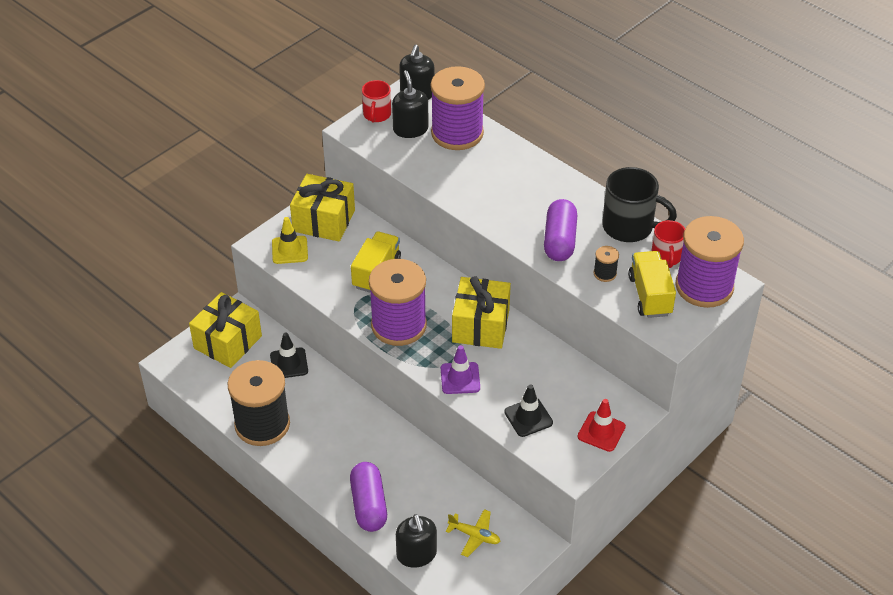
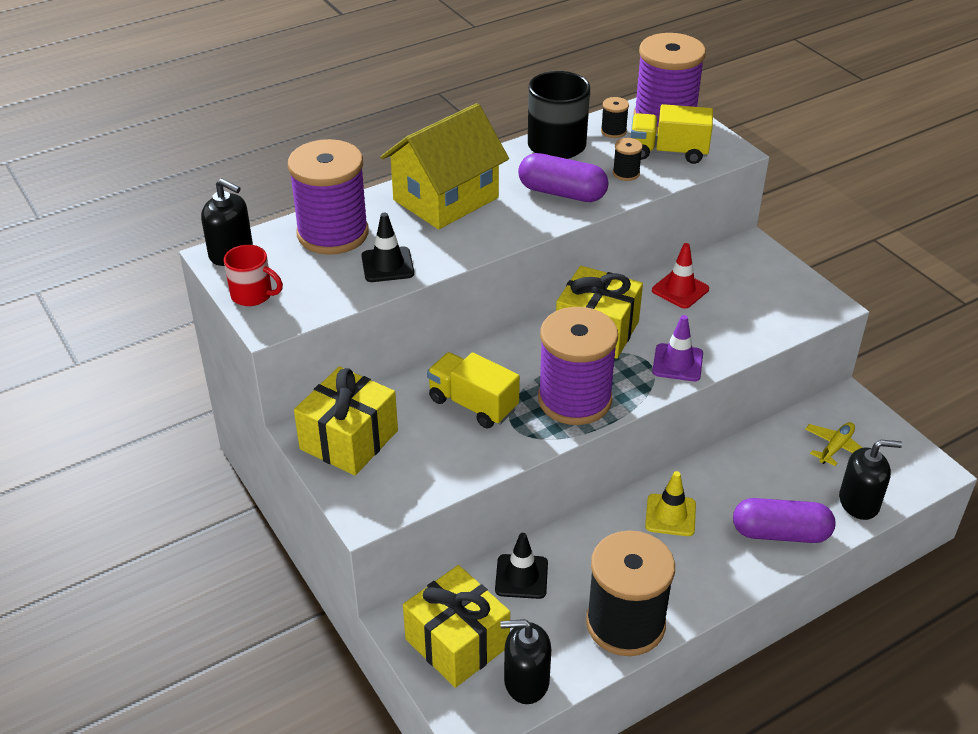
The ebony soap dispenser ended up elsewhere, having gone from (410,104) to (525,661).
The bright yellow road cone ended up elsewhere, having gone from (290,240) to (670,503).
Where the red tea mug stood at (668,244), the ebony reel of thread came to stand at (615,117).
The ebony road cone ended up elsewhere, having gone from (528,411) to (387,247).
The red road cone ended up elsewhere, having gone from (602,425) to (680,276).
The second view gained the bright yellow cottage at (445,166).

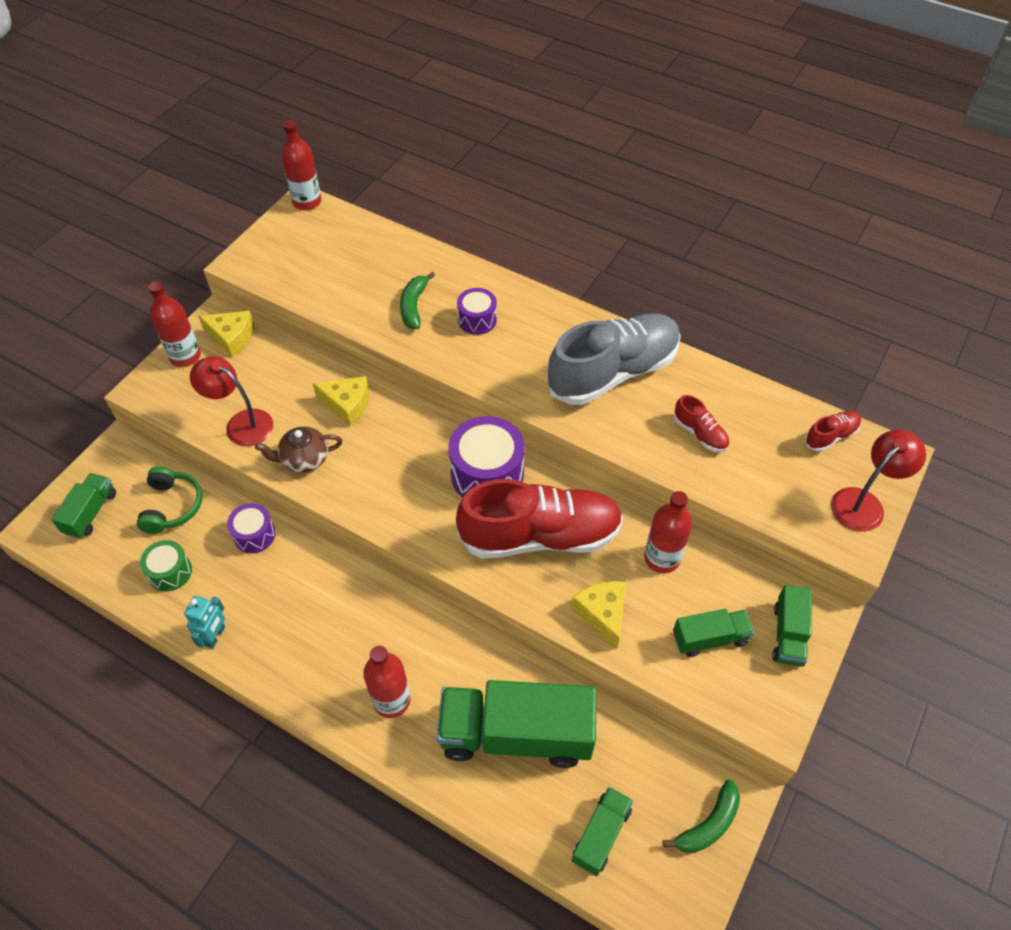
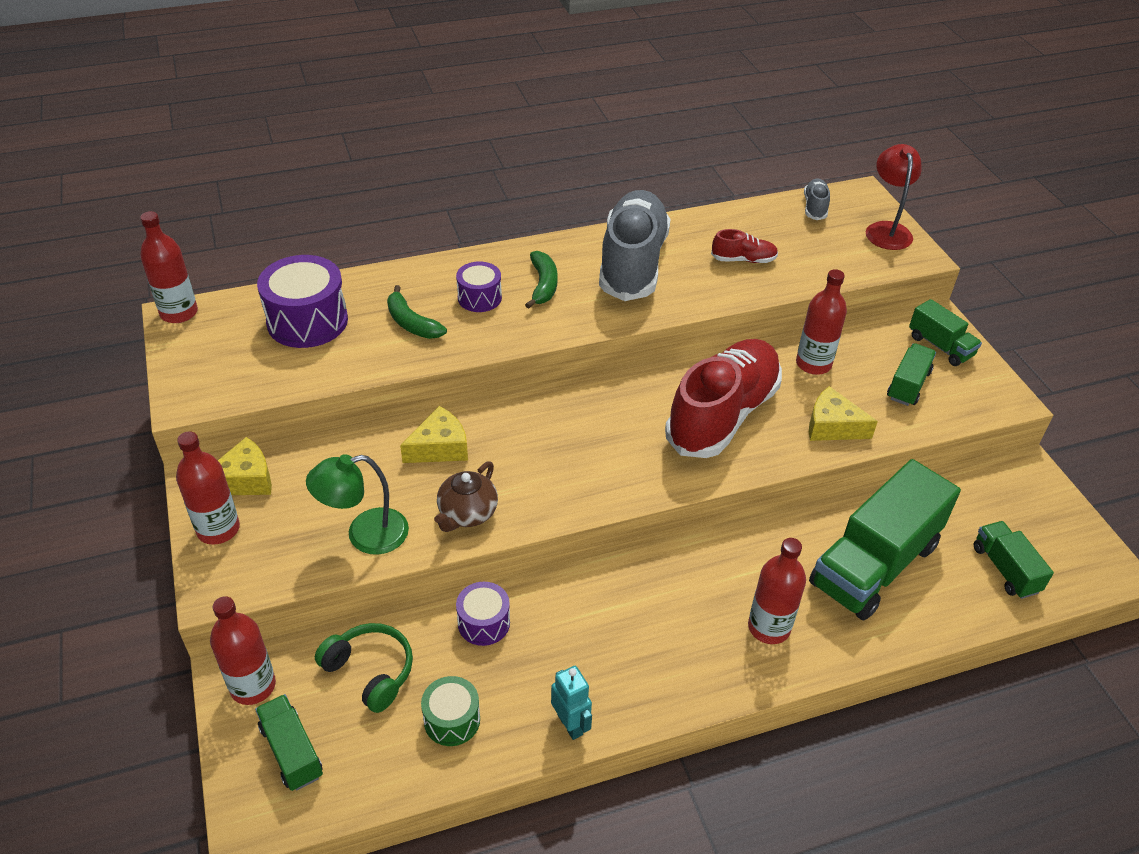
What was the red reading lamp at (231,401) turned into the leaf-green reading lamp at (357,504).
What was the red lace-up shoe at (832,431) turned into the ash-grey lace-up shoe at (817,199).
The purple drum ended up elsewhere, having gone from (486,457) to (302,301).
The leaf-green toy banana ended up elsewhere, having gone from (701,816) to (541,280).
The second view gained the red flask at (243,650).

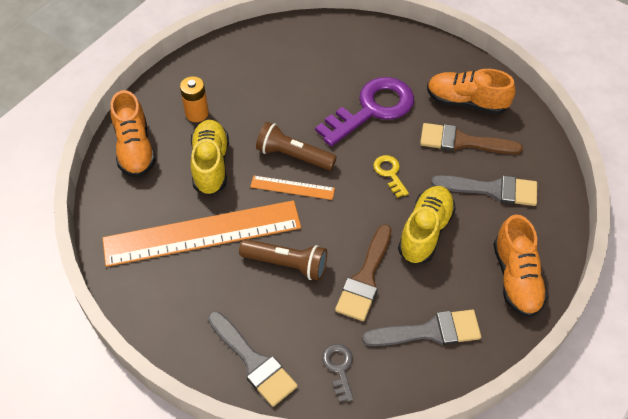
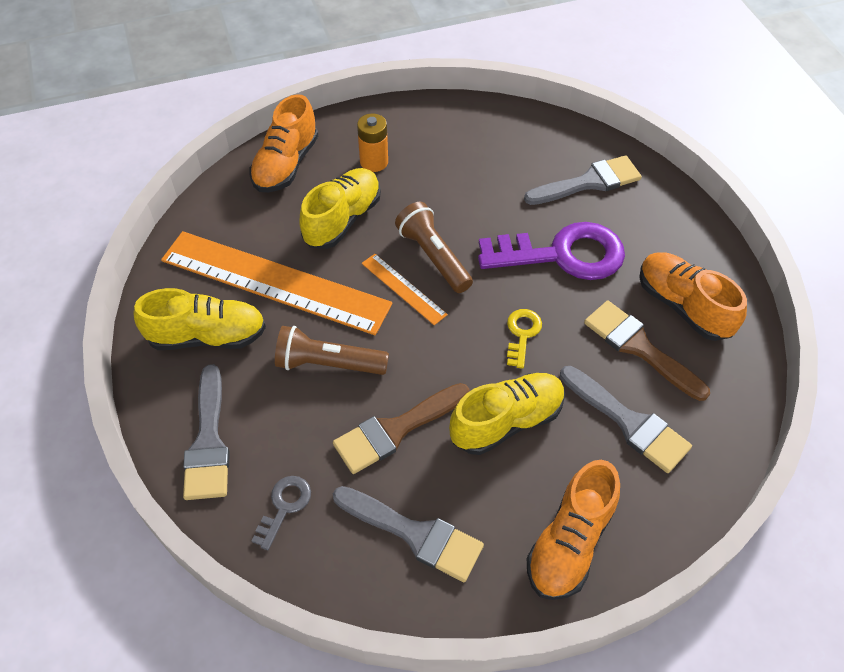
The dark brown pocket torch at (283,260) ended up facing another way, 135 degrees clockwise from before.
The second view gained the ash-grey paintbrush at (583,180).
The second view gained the bright yellow lace-up shoe at (200,319).

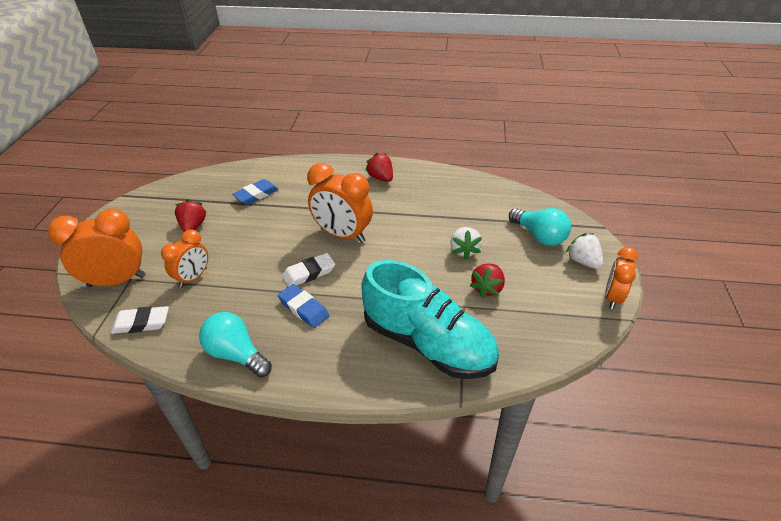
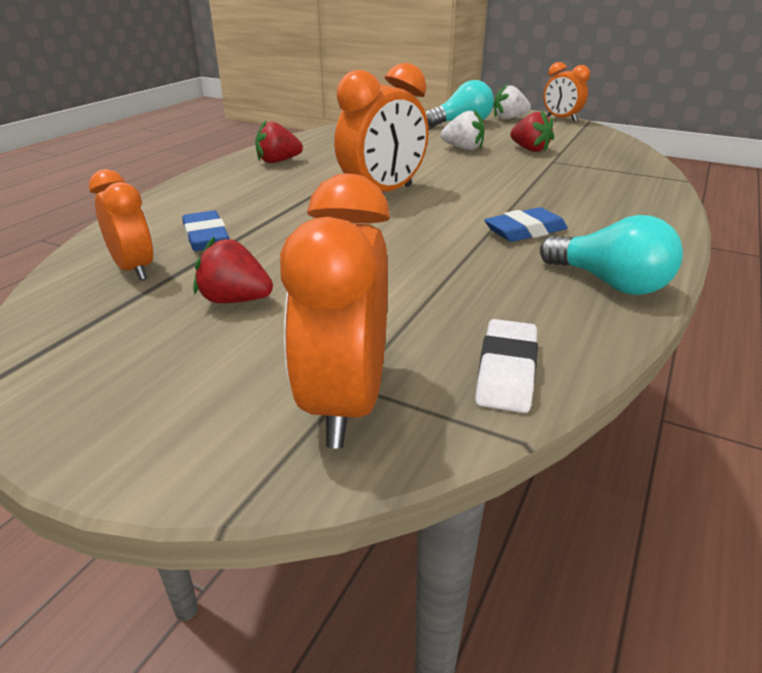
The orange clock ended up elsewhere, having gone from (184,258) to (121,225).
The second view lost the pure white gum eraser at (308,270).
The second view lost the teal lace-up shoe at (430,319).
The teal bulb at (235,345) ended up facing another way, 105 degrees counterclockwise from before.

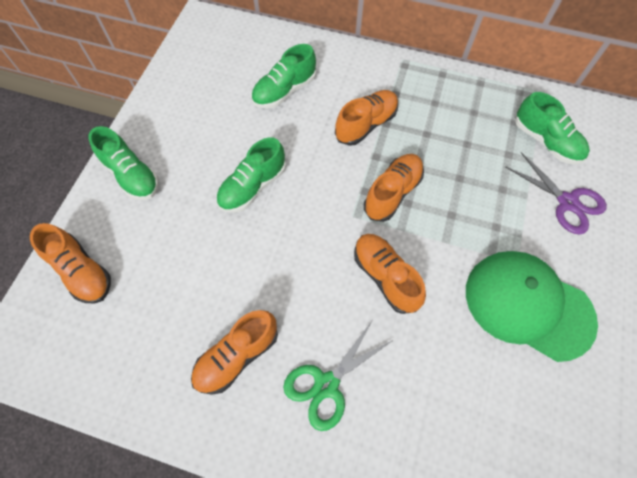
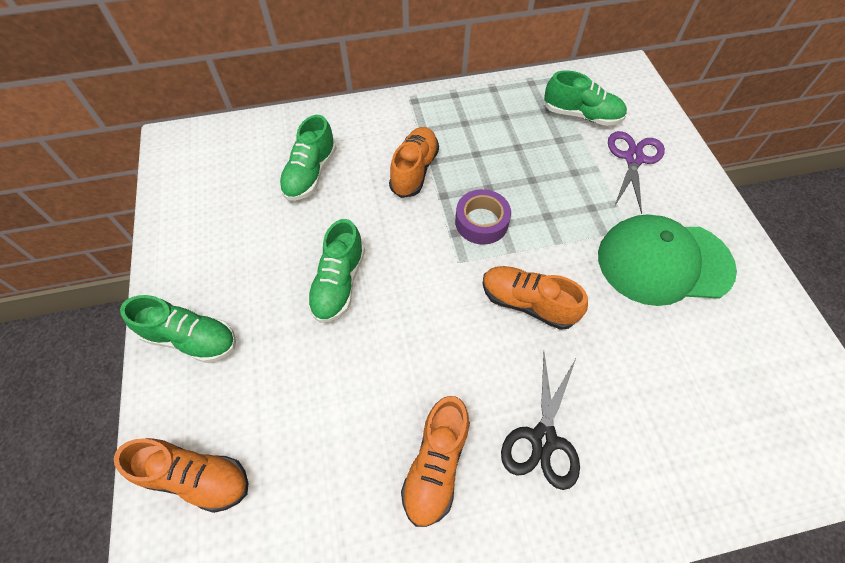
The purple scissors at (556,193) ended up facing another way, 90 degrees counterclockwise from before.
Where the orange lace-up shoe stood at (394,188), the purple roll of tape came to stand at (483,217).
What was the leaf-green scissors at (337,376) turned into the ebony scissors at (540,421).

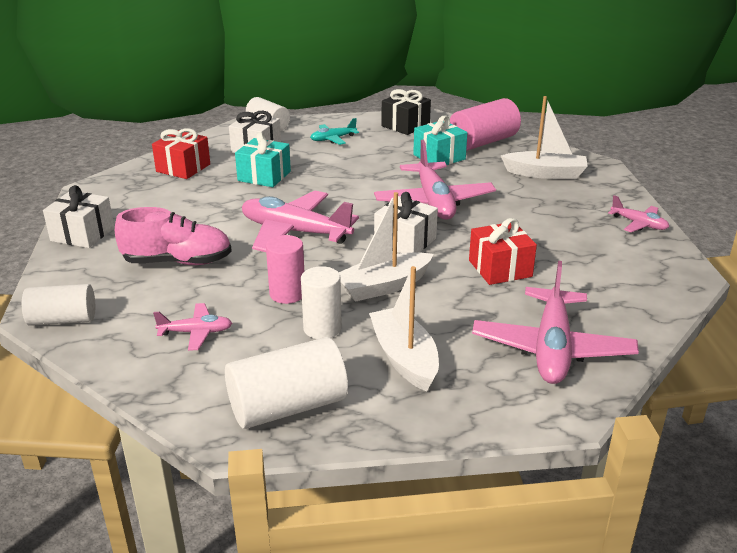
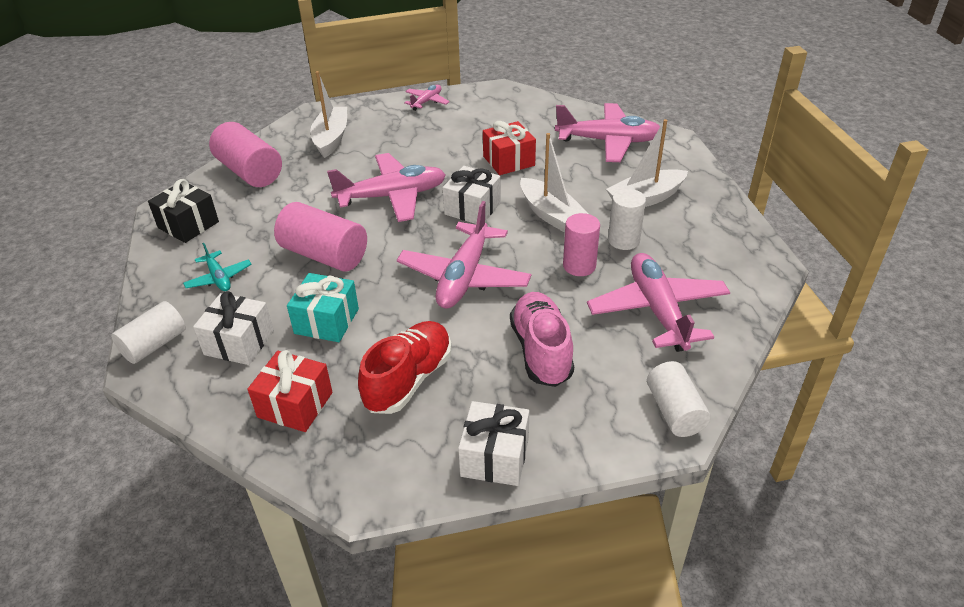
The second view lost the teal present at (440,140).
The size of the pink plane at (192,327) changed by a factor of 2.00.
The second view lost the pure white cylinder shape at (286,383).
The second view gained the pink cylinder shape at (320,237).
The second view gained the red lace-up shoe at (405,367).

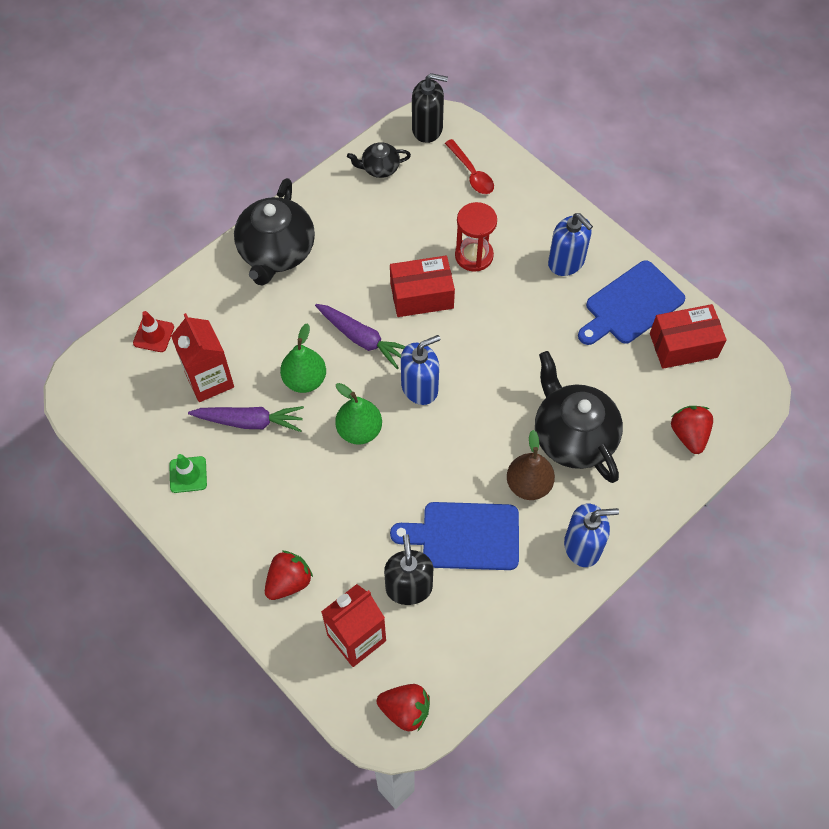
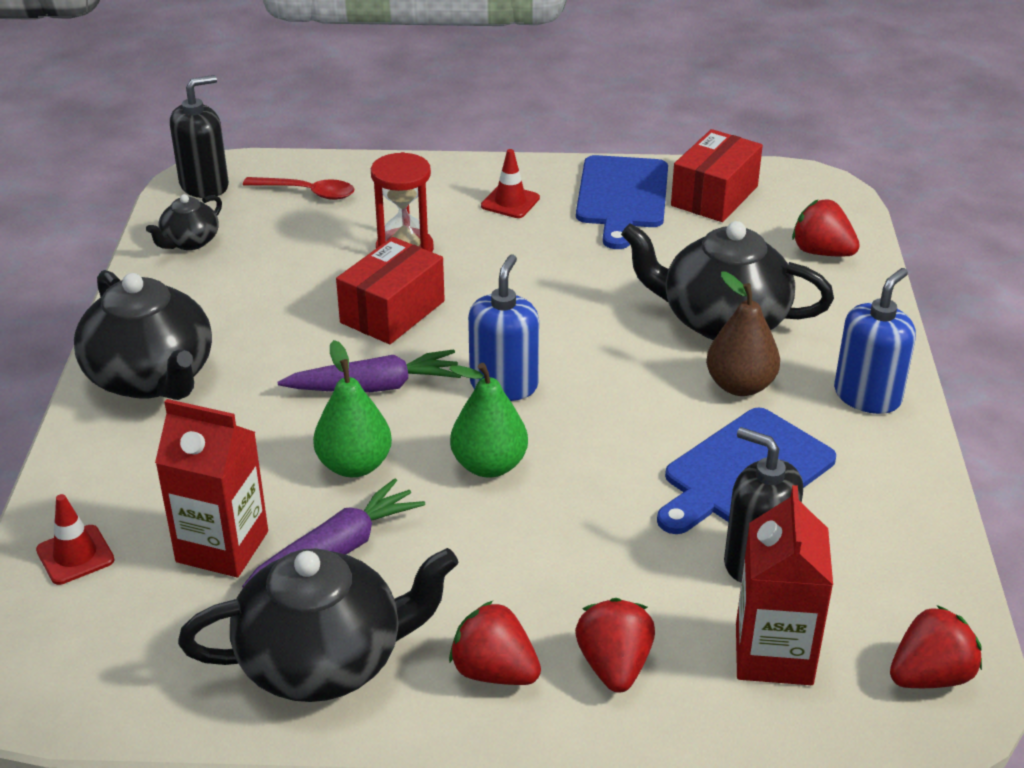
Where the royal blue soap dispenser stood at (570,244), the red road cone came to stand at (510,183).
Where the leaf-green road cone stood at (188,473), the ebony china teapot came to stand at (318,625).
The second view gained the red berry at (495,643).

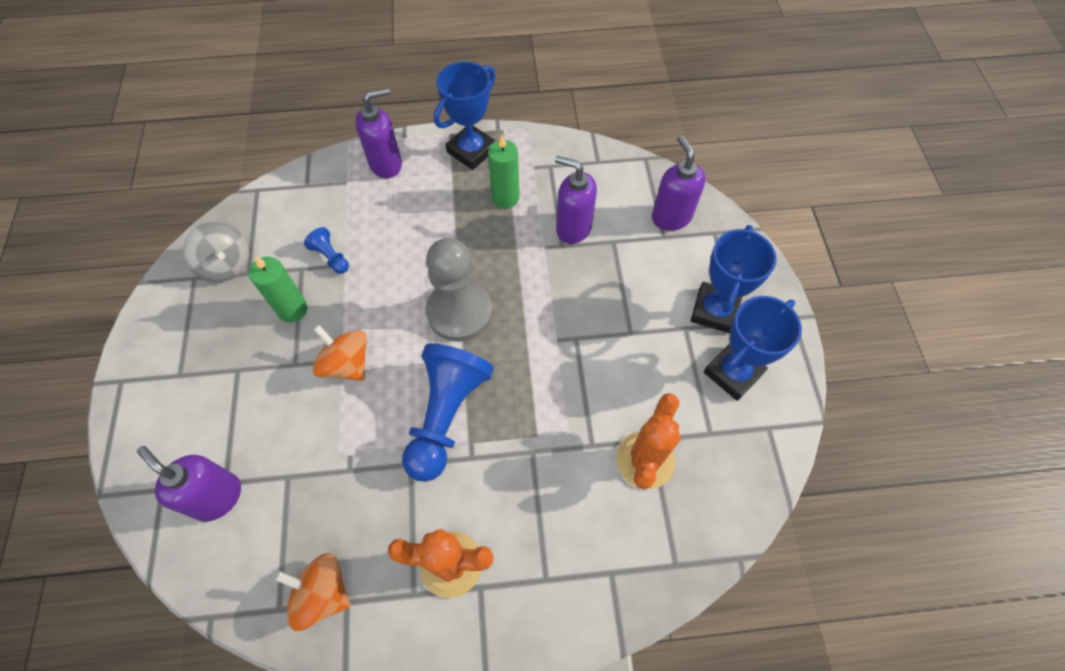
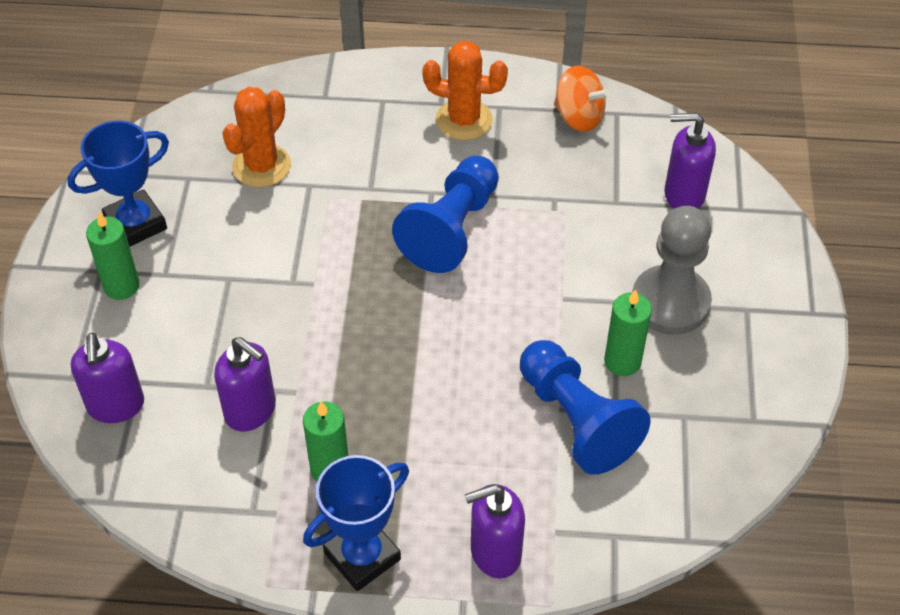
The second view lost the ash-grey toy top at (216,252).
Where the royal blue trophy stood at (734,279), the leaf-green wax candle came to stand at (113,256).
The size of the royal blue pawn at (326,250) changed by a factor of 2.29.
The ash-grey pawn ended up elsewhere, having gone from (459,290) to (672,270).
The second view lost the orange toy top at (339,353).
The purple soap dispenser at (189,484) ended up facing another way, 135 degrees clockwise from before.

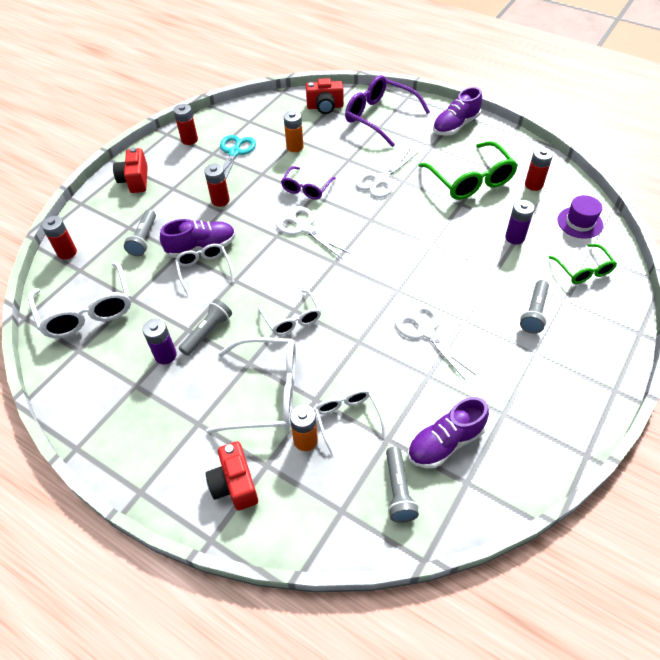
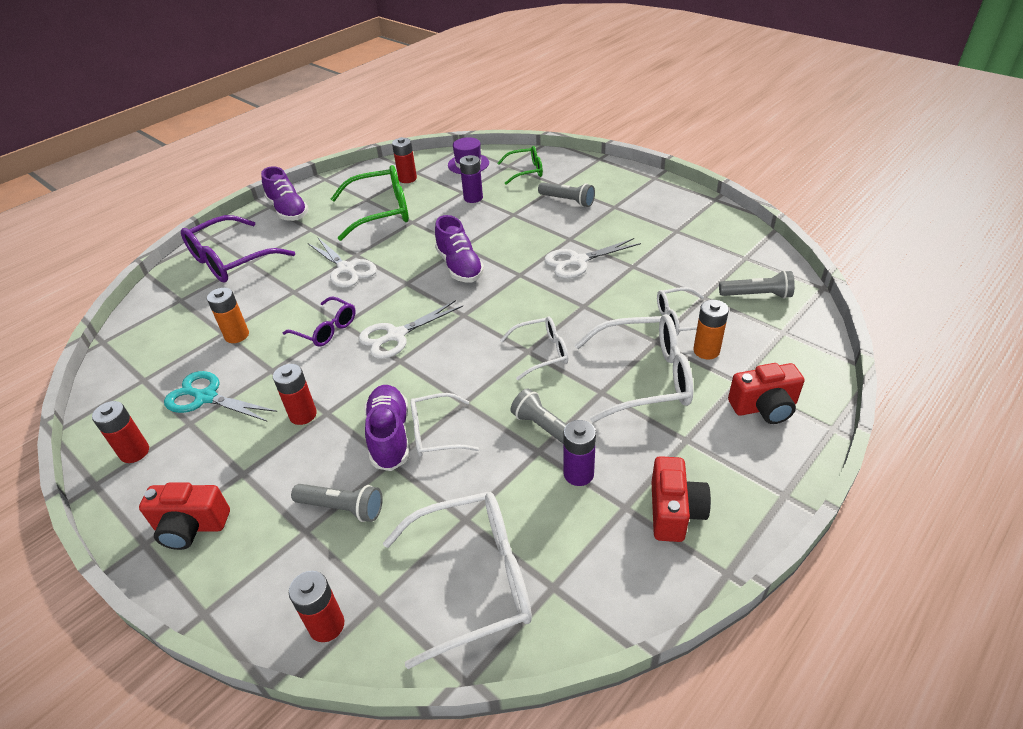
The red compact camera ended up elsewhere, having gone from (325,96) to (681,499).
The pure white eyeglasses at (251,385) ended up facing another way, 75 degrees clockwise from before.
The purple lace-up shoe ended up elsewhere, having gone from (448,432) to (459,249).

